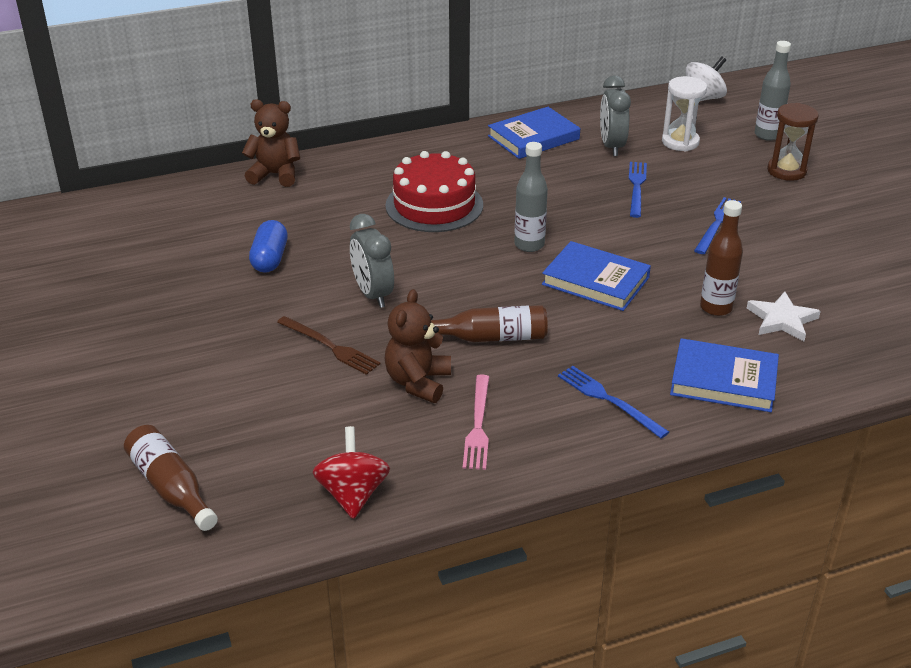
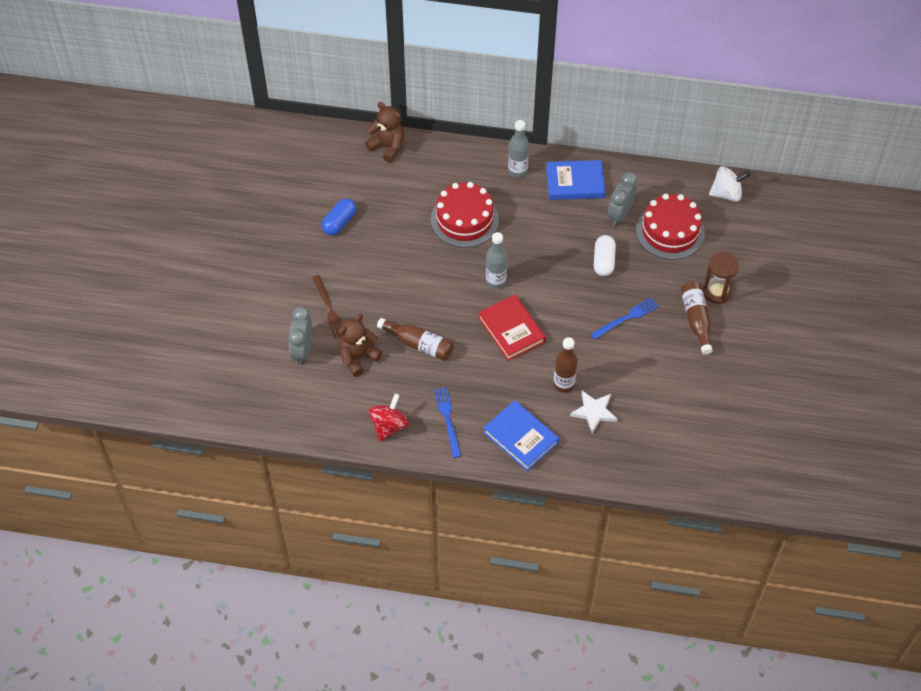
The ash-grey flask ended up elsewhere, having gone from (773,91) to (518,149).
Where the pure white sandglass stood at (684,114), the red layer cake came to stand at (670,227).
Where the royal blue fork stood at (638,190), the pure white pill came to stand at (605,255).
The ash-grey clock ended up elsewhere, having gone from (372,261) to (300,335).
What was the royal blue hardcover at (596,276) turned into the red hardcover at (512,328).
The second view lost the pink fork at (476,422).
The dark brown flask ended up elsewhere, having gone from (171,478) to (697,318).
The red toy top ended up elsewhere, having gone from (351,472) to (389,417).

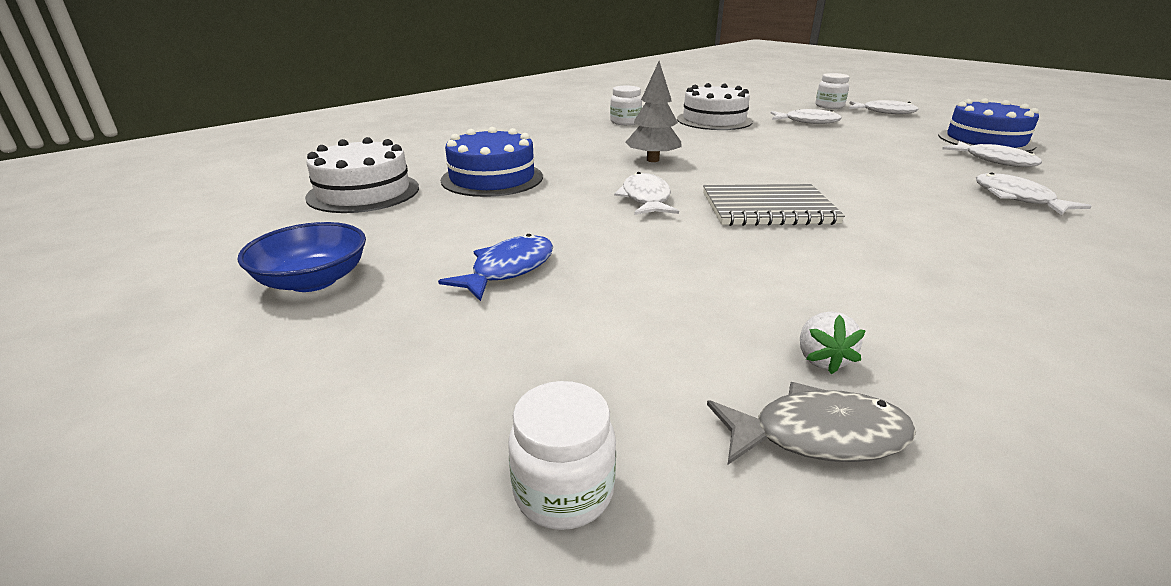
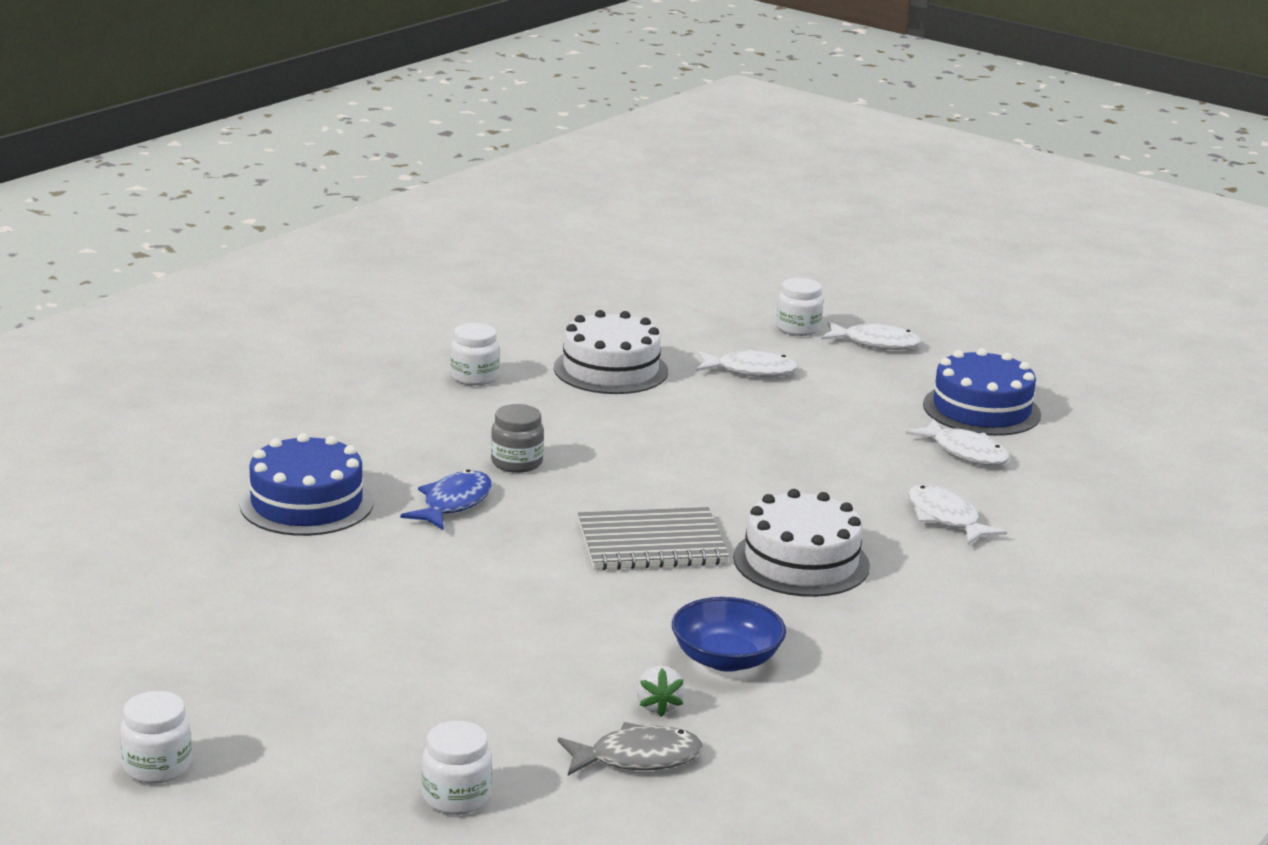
Where the ash-grey toy tree stood at (653,111), the ash-grey preserve jar came to stand at (517,438).
The pure white layer cake ended up elsewhere, having gone from (362,175) to (801,543).
The second view lost the pure white toy fish at (646,193).
The royal blue serving bowl ended up elsewhere, having gone from (301,257) to (729,634).
The royal blue toy fish ended up elsewhere, having gone from (495,267) to (446,499).
The second view gained the pure white preserve jar at (156,737).

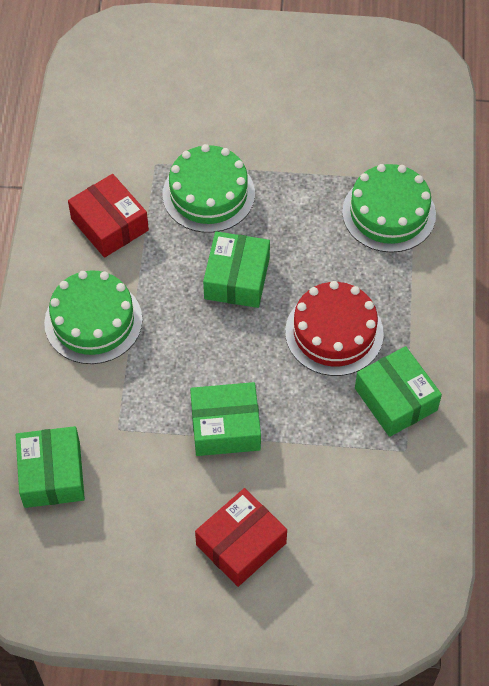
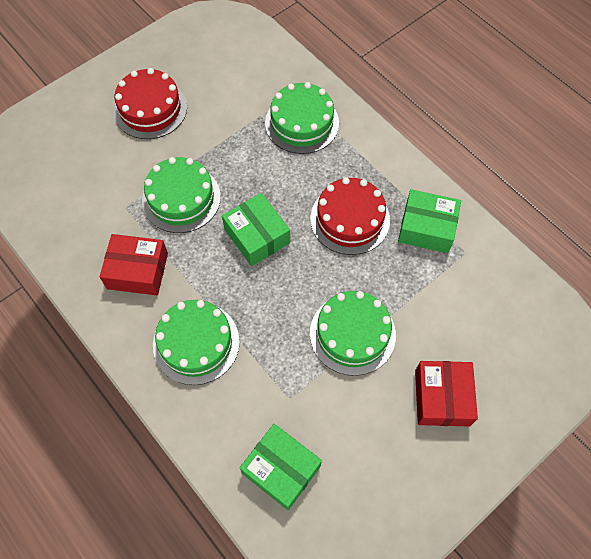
Where the leaf-green box stood at (225,419), the leaf-green layer cake came to stand at (353,333).
The second view gained the red layer cake at (150,103).

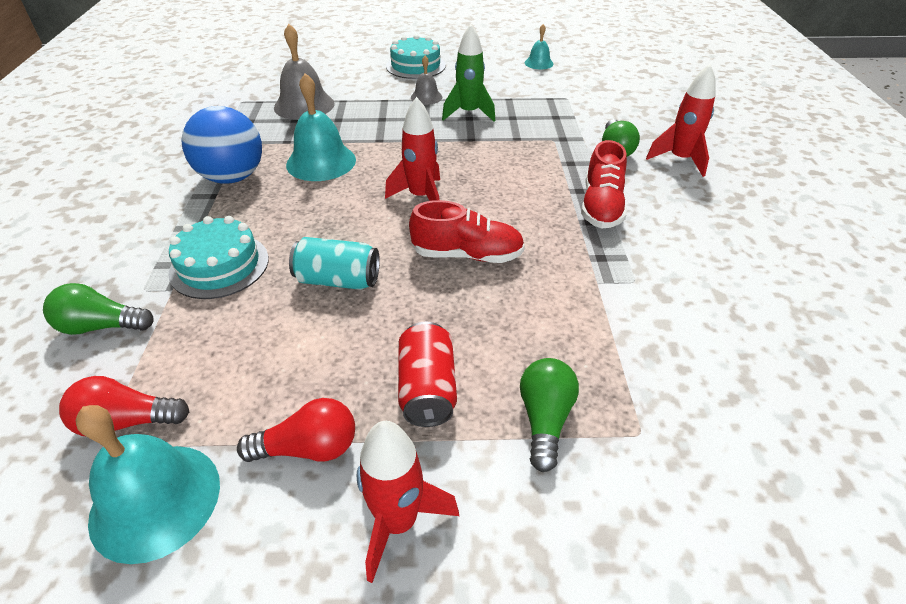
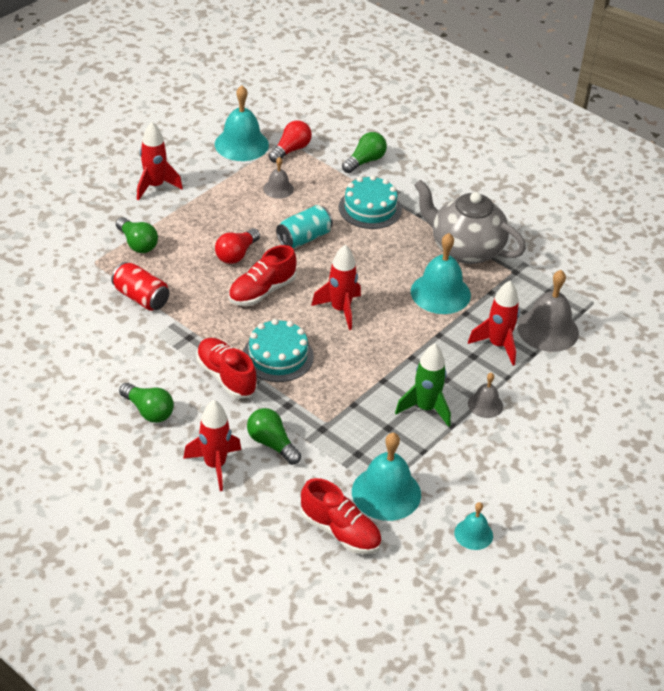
The teal layer cake ended up elsewhere, having gone from (416,56) to (278,350).
Where the royal blue sphere stood at (221,145), the ash-grey china teapot came to stand at (470,222).
The red soda can ended up elsewhere, having gone from (427,374) to (140,286).
The red bulb ended up elsewhere, having gone from (296,430) to (237,246).
The second view gained the ash-grey school bell at (278,178).
The second view gained the red rocket at (494,323).
The second view gained the leaf-green bulb at (146,403).
The second view gained the teal school bell at (386,476).
The second view gained the red lace-up shoe at (341,516).

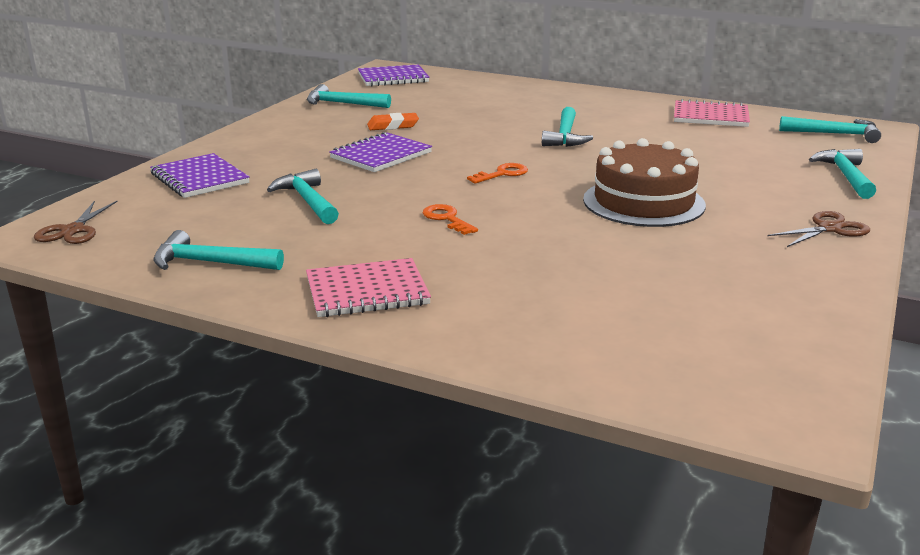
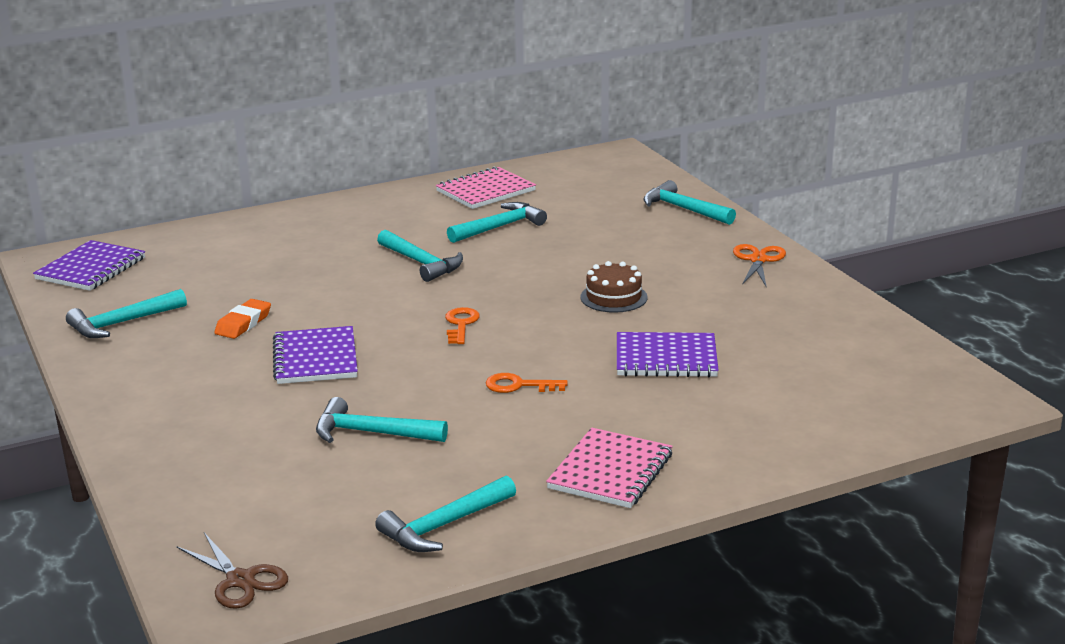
The teal carpenter's hammer ended up elsewhere, having gone from (830,129) to (497,222).
The size of the dark brown layer cake at (644,182) changed by a factor of 0.55.
The purple notepad ended up elsewhere, having gone from (200,175) to (668,354).
What was the dark brown scissors at (818,229) turned into the orange scissors at (759,265).

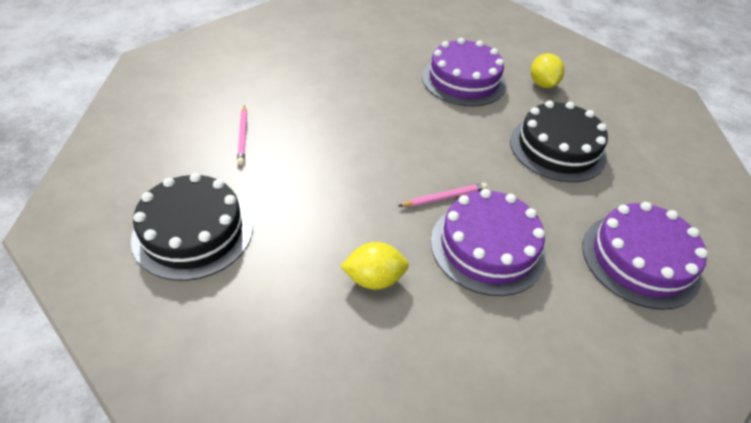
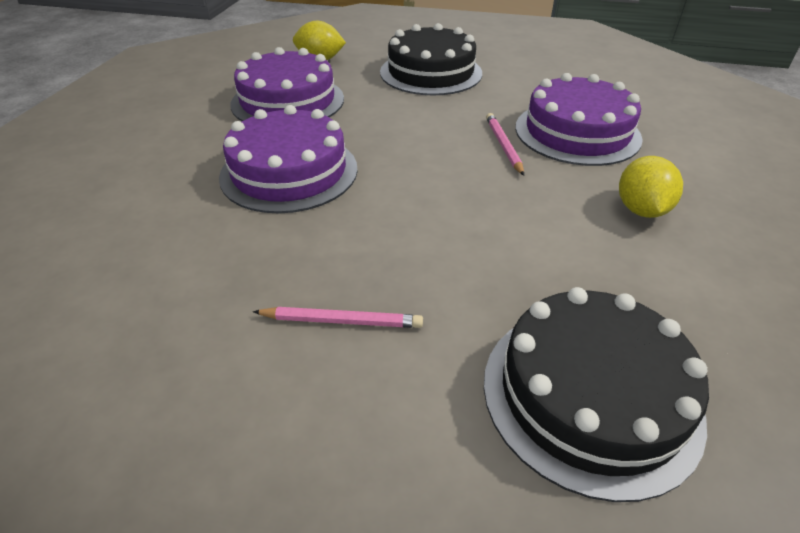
The purple layer cake ended up elsewhere, having gone from (645,256) to (288,159).

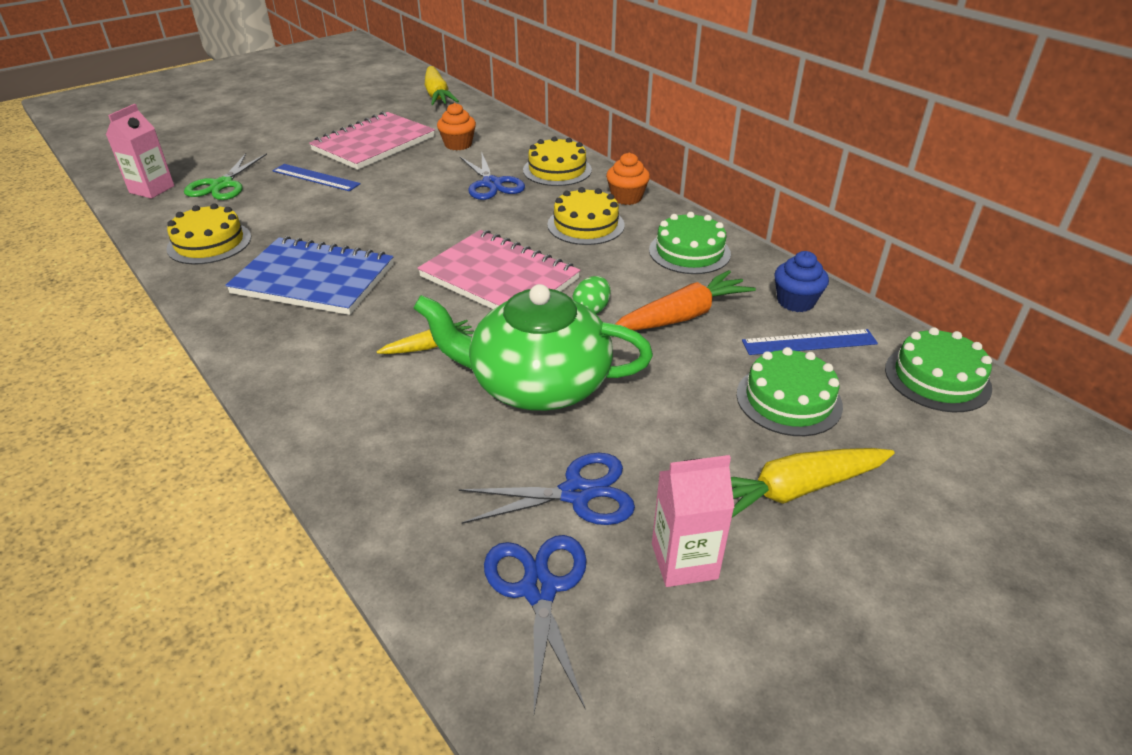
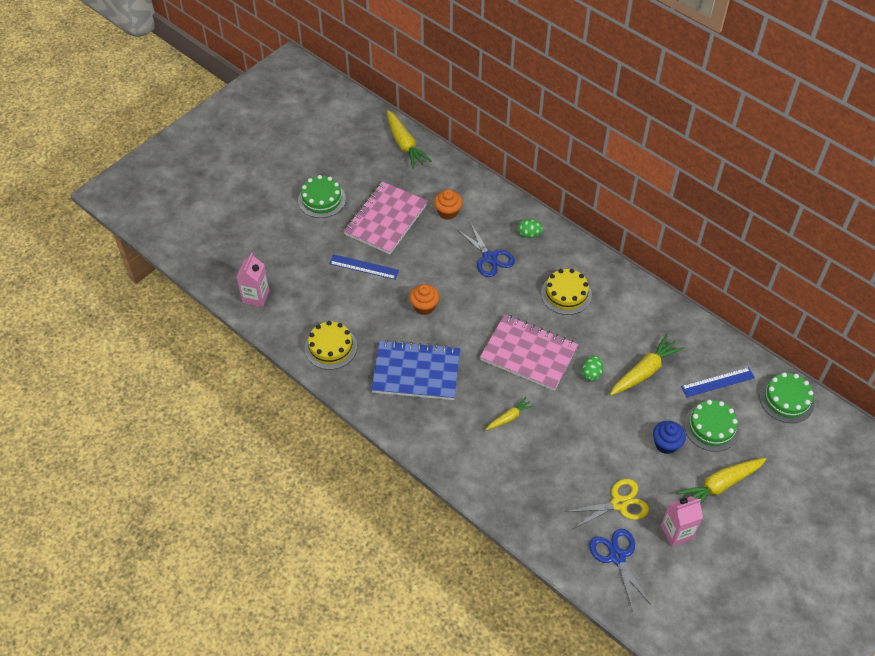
Where the bright yellow layer cake stood at (557,161), the leaf-green toy egg came to stand at (530,228).
The second view lost the leaf-green scissors at (225,176).
The orange cupcake ended up elsewhere, having gone from (628,179) to (424,299).
The leaf-green layer cake ended up elsewhere, having gone from (690,243) to (322,196).
The royal blue cupcake ended up elsewhere, having gone from (801,281) to (669,437).
What was the orange carrot at (685,300) turned into the bright yellow carrot at (647,364).
The second view lost the leaf-green china teapot at (533,347).
What was the royal blue scissors at (547,489) turned into the bright yellow scissors at (606,504).

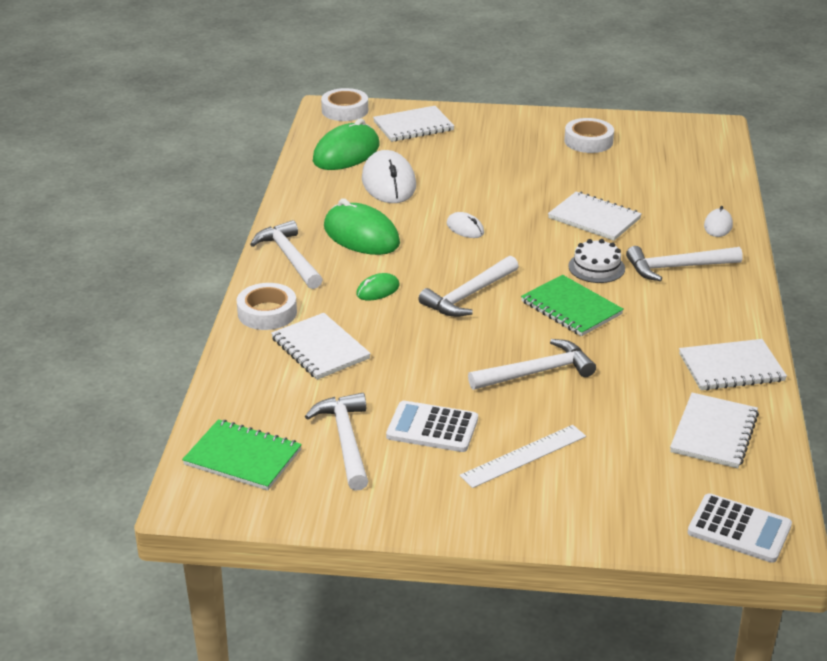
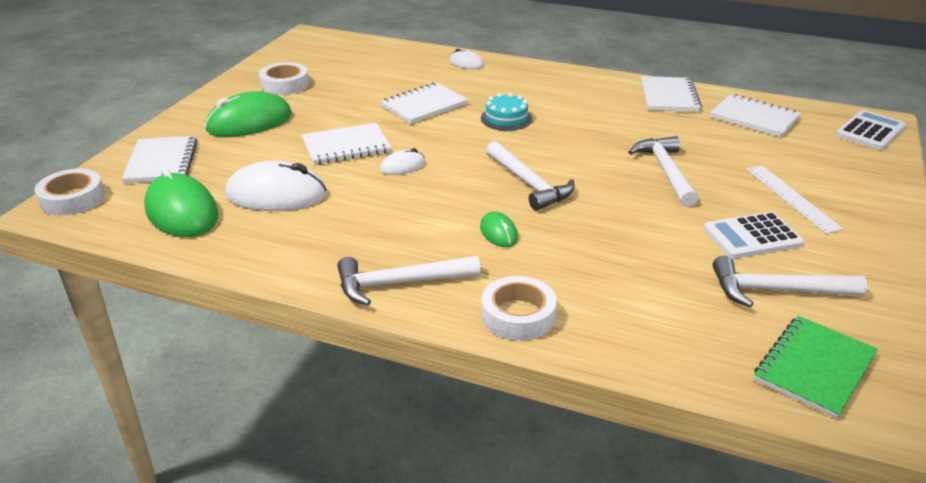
The leaf-green computer mouse ended up elsewhere, having gone from (362,226) to (248,114).
What was the pure white layer cake at (596,261) turned into the teal layer cake at (506,112).
The second view lost the pure white carpenter's hammer at (684,263).
The second view lost the leaf-green notepad at (572,305).
The pure white notepad ended up elsewhere, having gone from (321,346) to (346,144).
The pure white calculator at (432,426) ended up facing another way, 45 degrees clockwise from before.

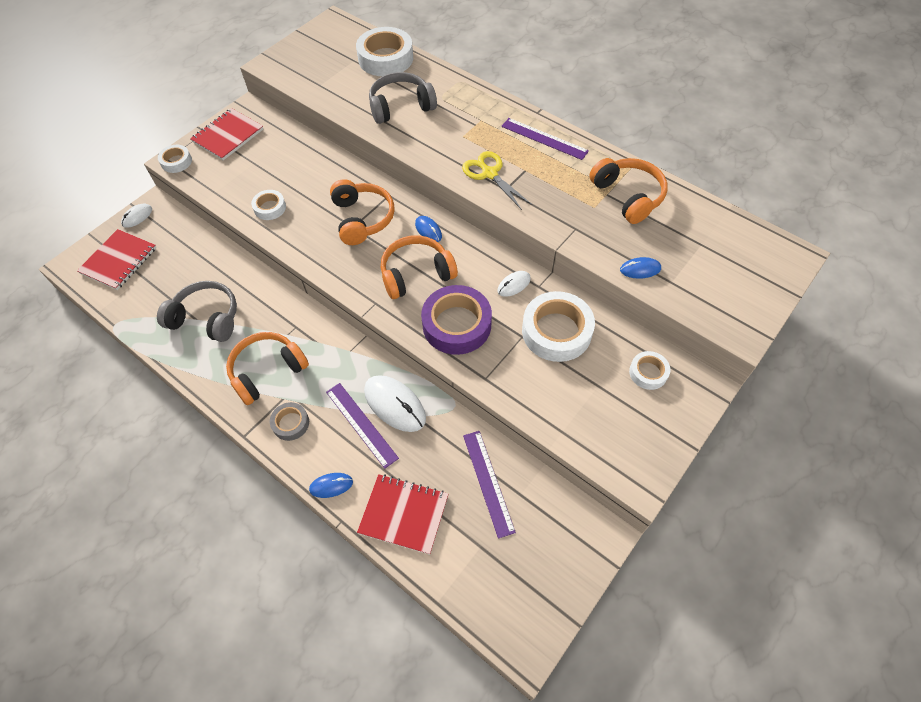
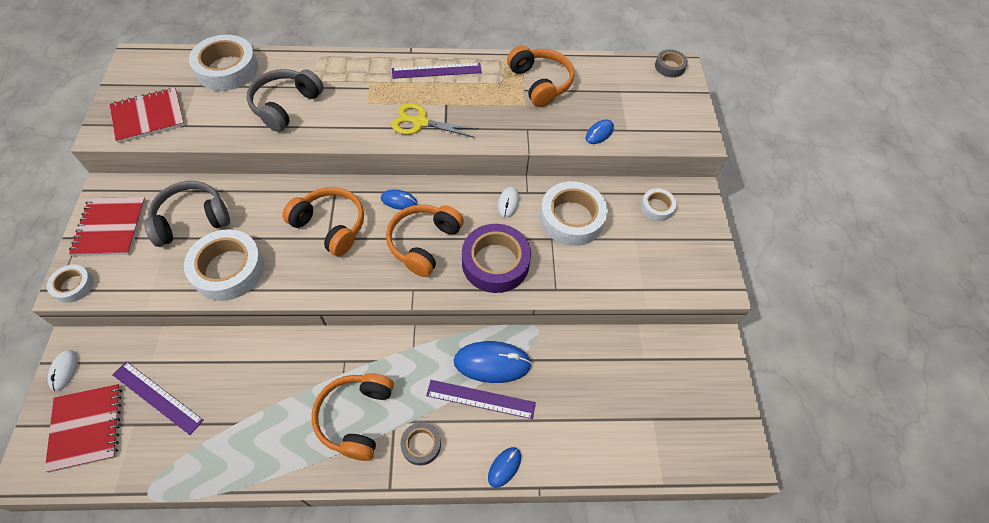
The orange headset at (629,191) ended up facing another way, 45 degrees clockwise from before.
The size of the pure white roll of tape at (268,205) changed by a factor of 1.92.
The ash-grey headset ended up elsewhere, having gone from (197,311) to (187,214).
What was the pure white computer mouse at (395,403) turned into the royal blue computer mouse at (493,362).
The purple measuring stick ended up elsewhere, having gone from (489,485) to (158,398).
The red notepad ended up elsewhere, having gone from (402,514) to (147,115).
The second view gained the ash-grey roll of tape at (671,63).

